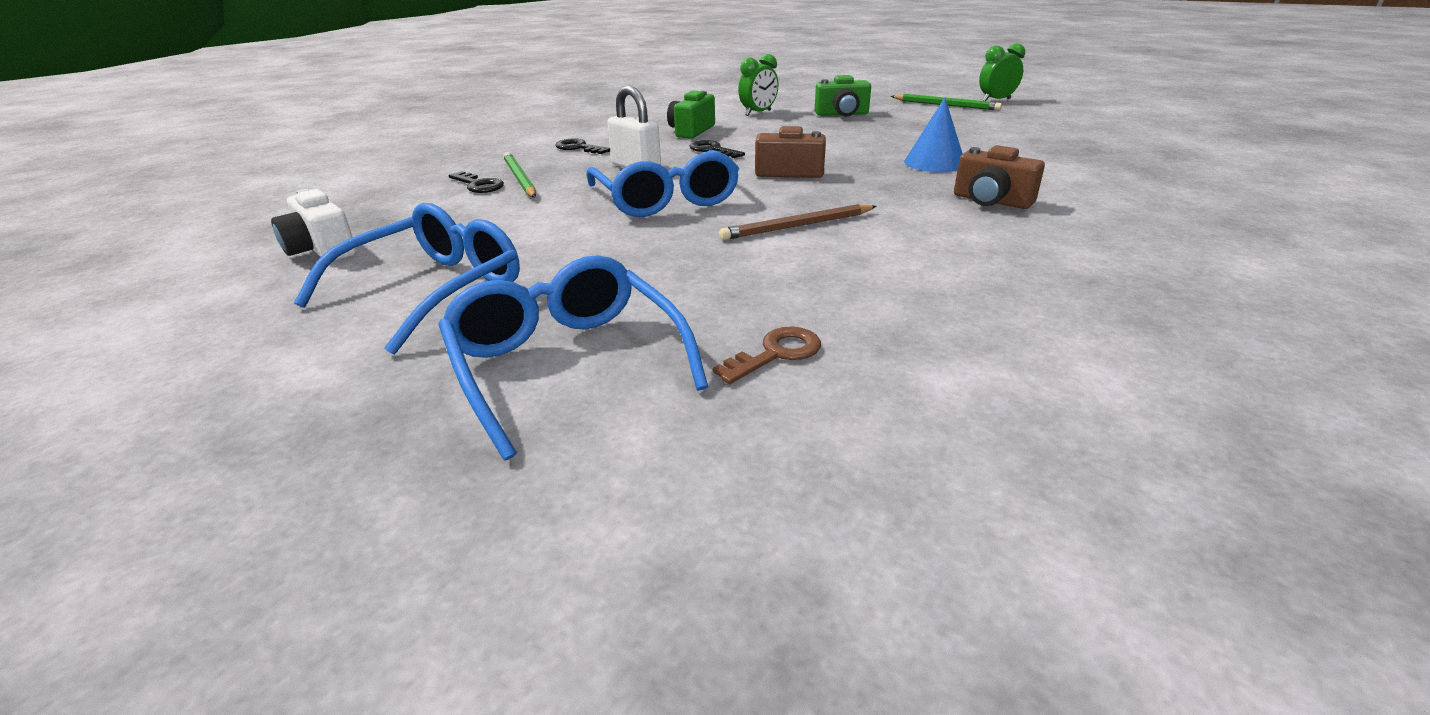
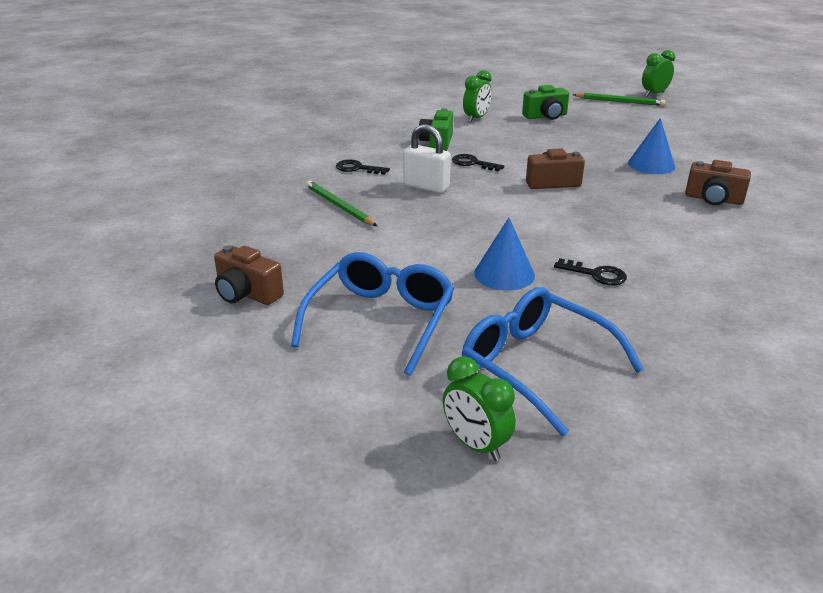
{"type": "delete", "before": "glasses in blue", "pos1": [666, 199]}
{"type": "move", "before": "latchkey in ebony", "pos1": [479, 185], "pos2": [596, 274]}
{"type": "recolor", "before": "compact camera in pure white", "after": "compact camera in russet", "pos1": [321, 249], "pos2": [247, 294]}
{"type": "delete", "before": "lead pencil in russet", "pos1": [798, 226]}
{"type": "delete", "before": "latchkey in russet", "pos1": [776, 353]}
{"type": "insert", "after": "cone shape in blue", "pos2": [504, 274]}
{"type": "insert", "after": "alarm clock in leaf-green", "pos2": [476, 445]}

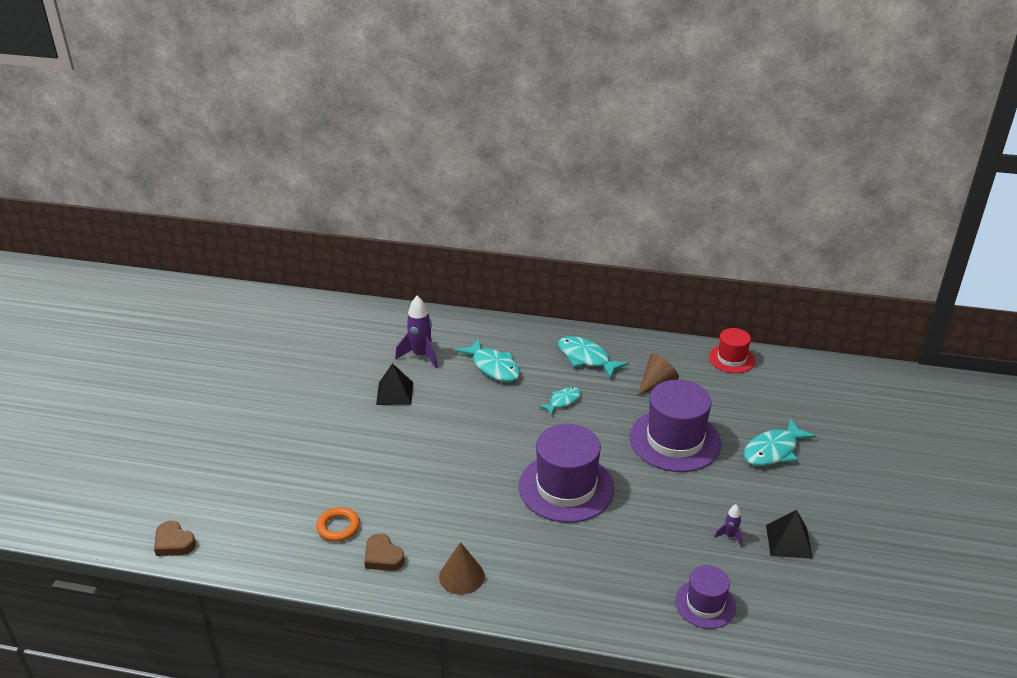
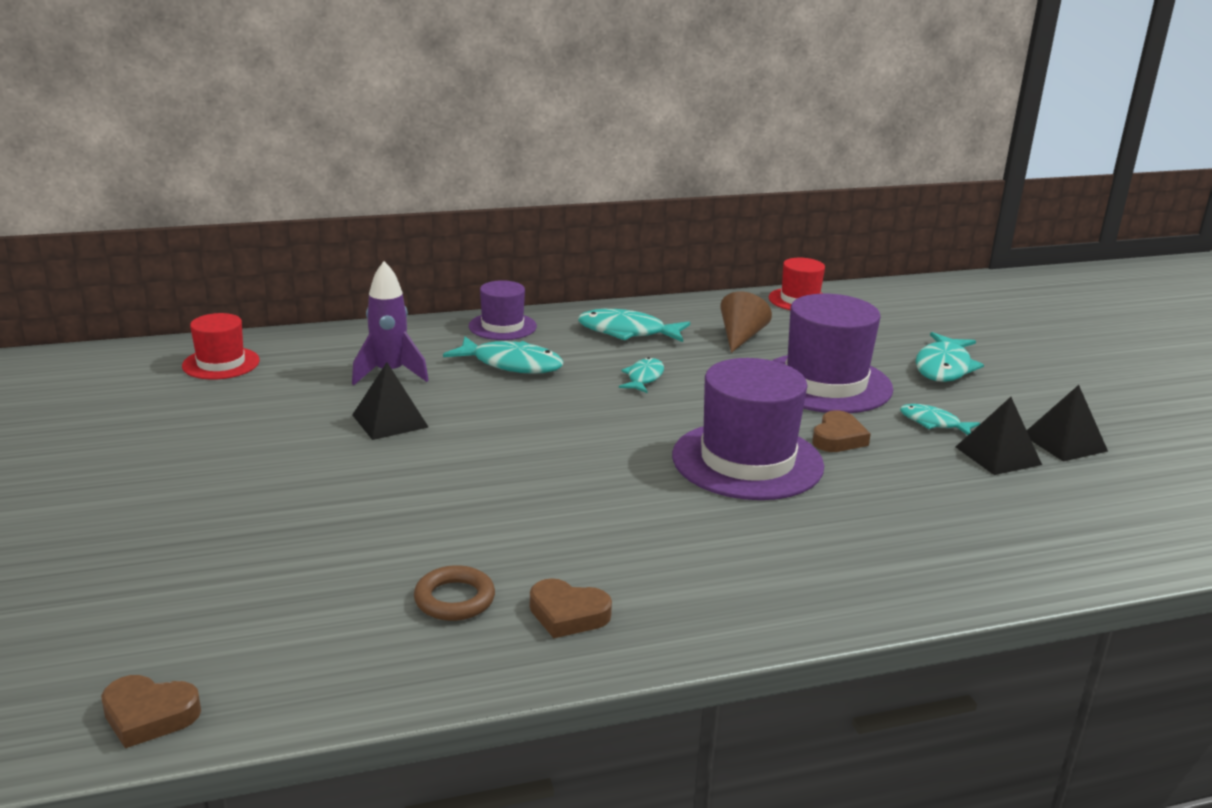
{"type": "replace", "before": "spaceship in purple", "after": "pyramid in ebony", "pos1": [730, 536], "pos2": [997, 455]}
{"type": "recolor", "before": "ring in orange-coloured", "after": "ring in russet", "pos1": [338, 527], "pos2": [454, 599]}
{"type": "delete", "before": "cone shape in russet", "pos1": [461, 576]}
{"type": "move", "before": "tall hat in purple", "pos1": [705, 604], "pos2": [502, 326]}
{"type": "insert", "after": "tall hat in red", "pos2": [221, 363]}
{"type": "insert", "after": "toy fish in teal", "pos2": [933, 423]}
{"type": "insert", "after": "love heart in russet", "pos2": [838, 438]}

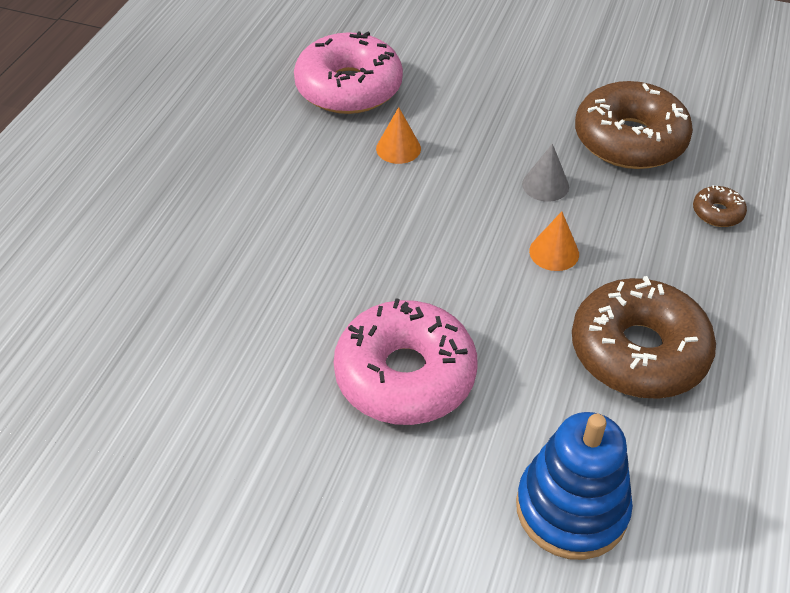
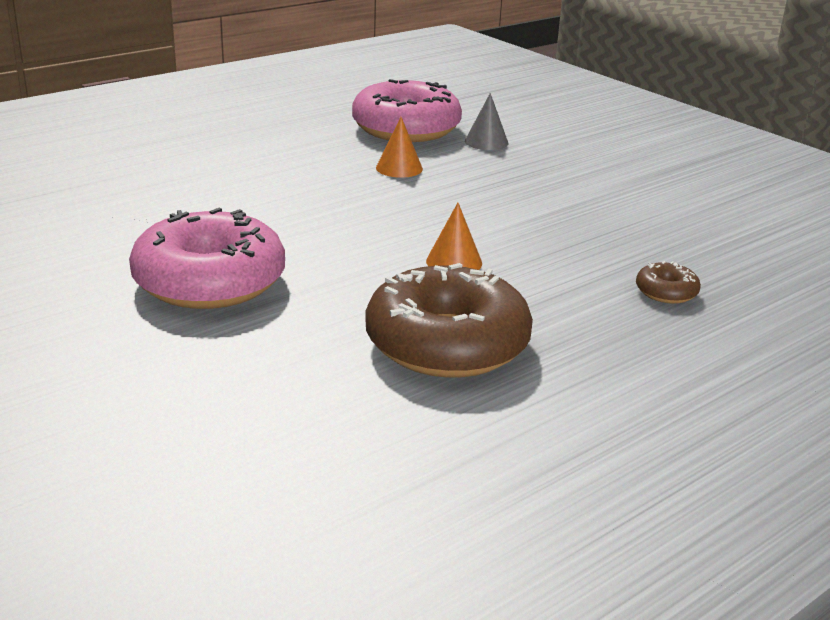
{"type": "delete", "before": "glazed donut in russet", "pos1": [629, 140]}
{"type": "move", "before": "cone shape in grey", "pos1": [545, 185], "pos2": [486, 142]}
{"type": "delete", "before": "ring stacker in blue", "pos1": [571, 508]}

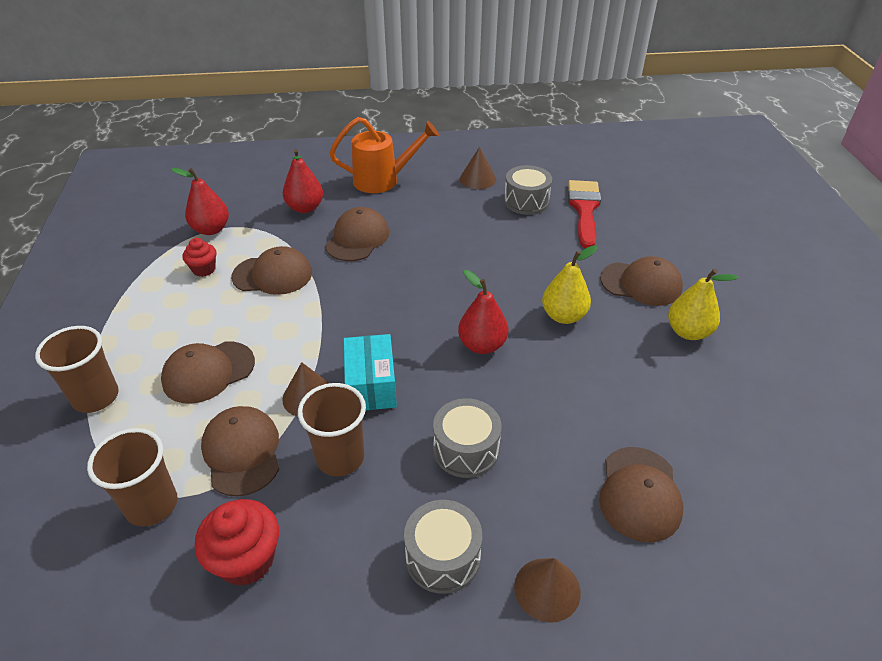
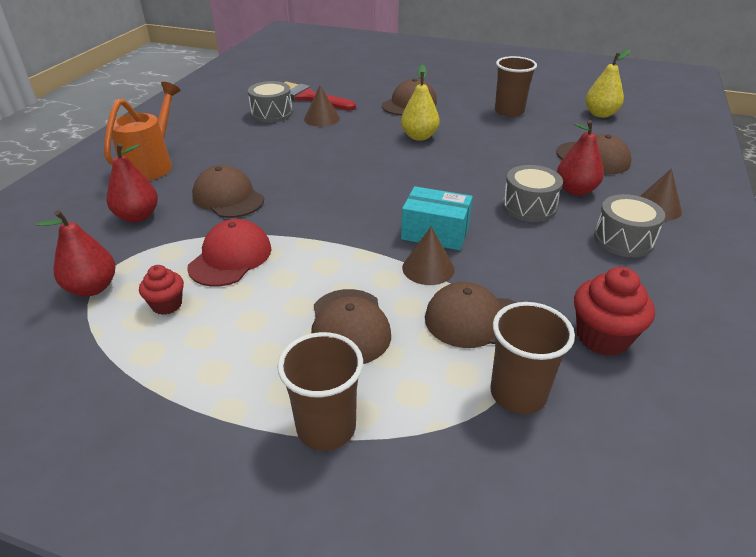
{"type": "move", "before": "cone shape in russet", "pos1": [478, 179], "pos2": [322, 118]}
{"type": "recolor", "before": "cap in russet", "after": "cap in red", "pos1": [273, 275], "pos2": [230, 257]}
{"type": "move", "before": "pear fruit in bright yellow", "pos1": [688, 332], "pos2": [600, 114]}
{"type": "move", "before": "pear fruit in red", "pos1": [482, 345], "pos2": [575, 190]}
{"type": "move", "before": "beaker in russet", "pos1": [340, 457], "pos2": [509, 111]}

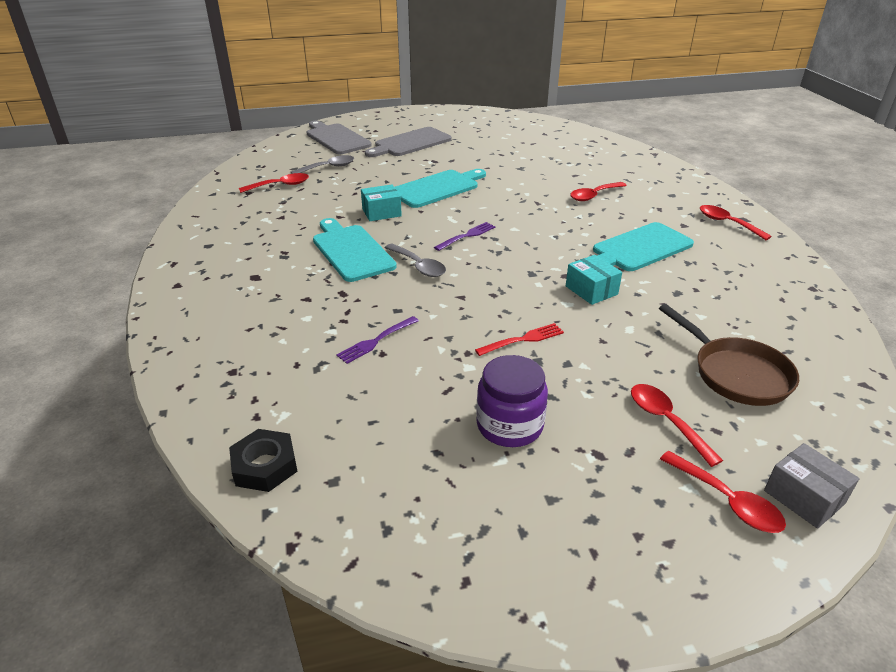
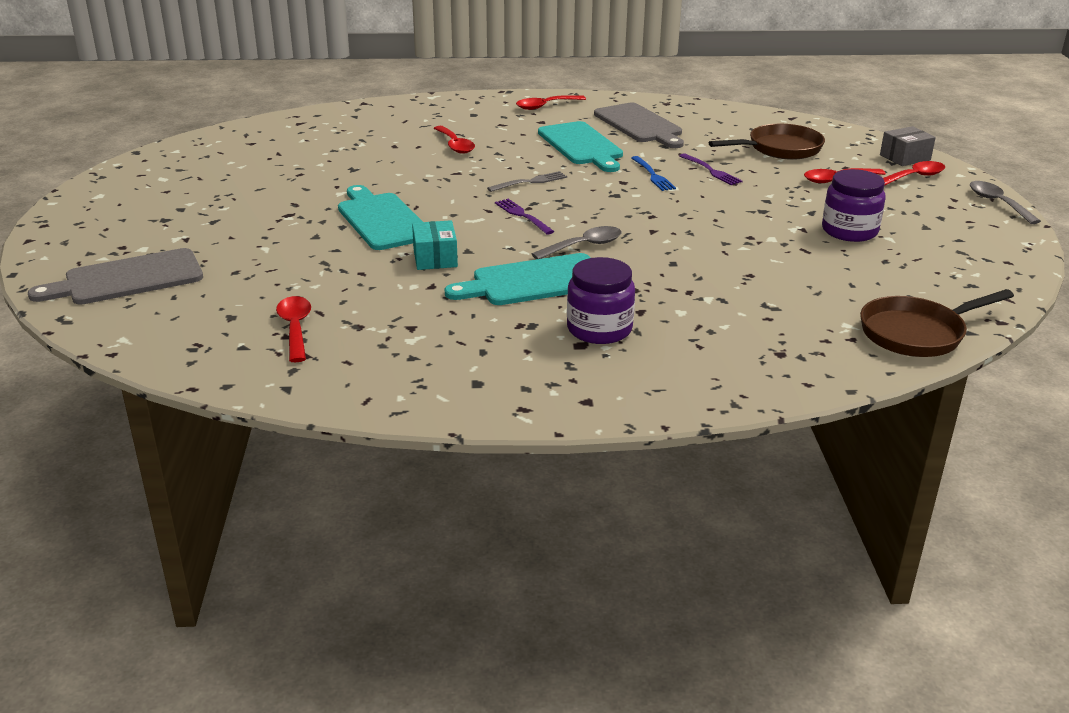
{"type": "move", "before": "bread board in grey", "pos1": [410, 143], "pos2": [639, 125]}
{"type": "move", "before": "spoon in grey", "pos1": [328, 168], "pos2": [998, 203]}
{"type": "replace", "before": "box in teal", "after": "fork in blue", "pos1": [591, 290], "pos2": [653, 175]}
{"type": "move", "before": "fork in purple", "pos1": [376, 341], "pos2": [711, 171]}
{"type": "delete", "before": "fork in red", "pos1": [523, 339]}
{"type": "replace", "before": "nut in ebony", "after": "frying pan in russet", "pos1": [265, 466], "pos2": [917, 333]}
{"type": "insert", "after": "fork in grey", "pos2": [530, 182]}
{"type": "insert", "after": "jar in purple", "pos2": [599, 329]}

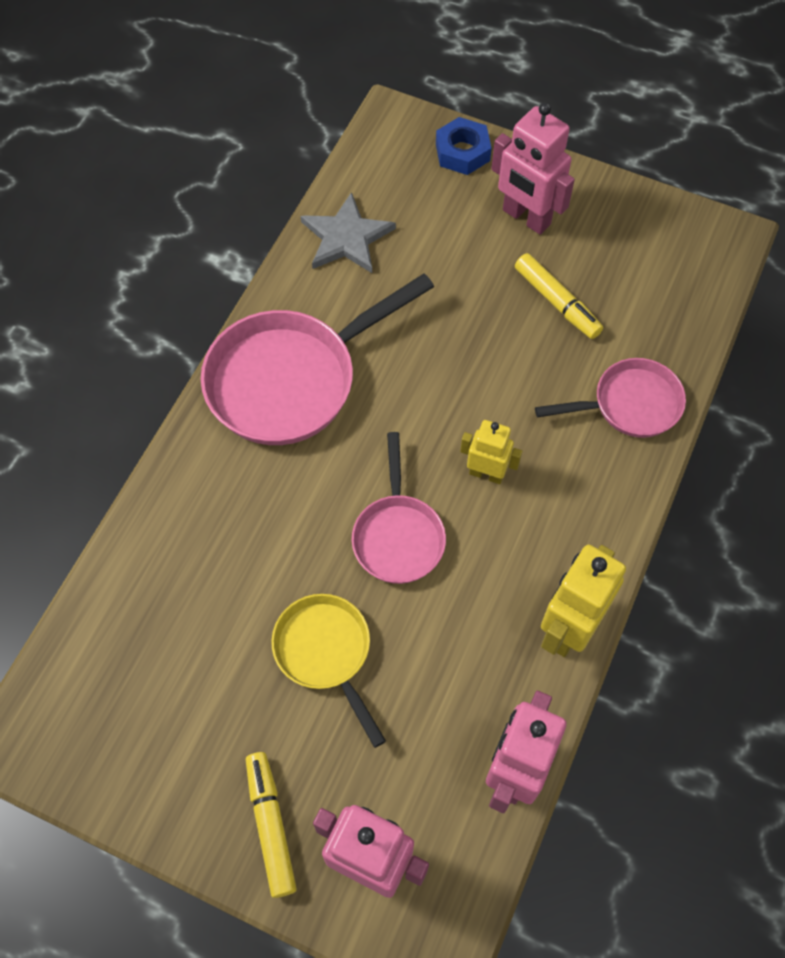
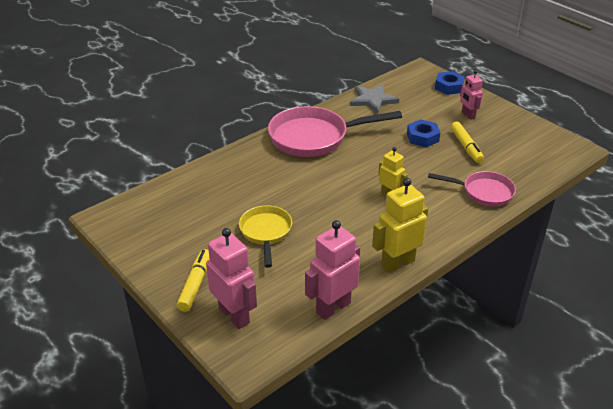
{"type": "resize", "before": "robot figure in rose-pink", "pos1": [526, 218], "pos2": [468, 115], "scale": 0.61}
{"type": "delete", "before": "frying pan in rose-pink", "pos1": [398, 535]}
{"type": "insert", "after": "nut in blue", "pos2": [422, 137]}

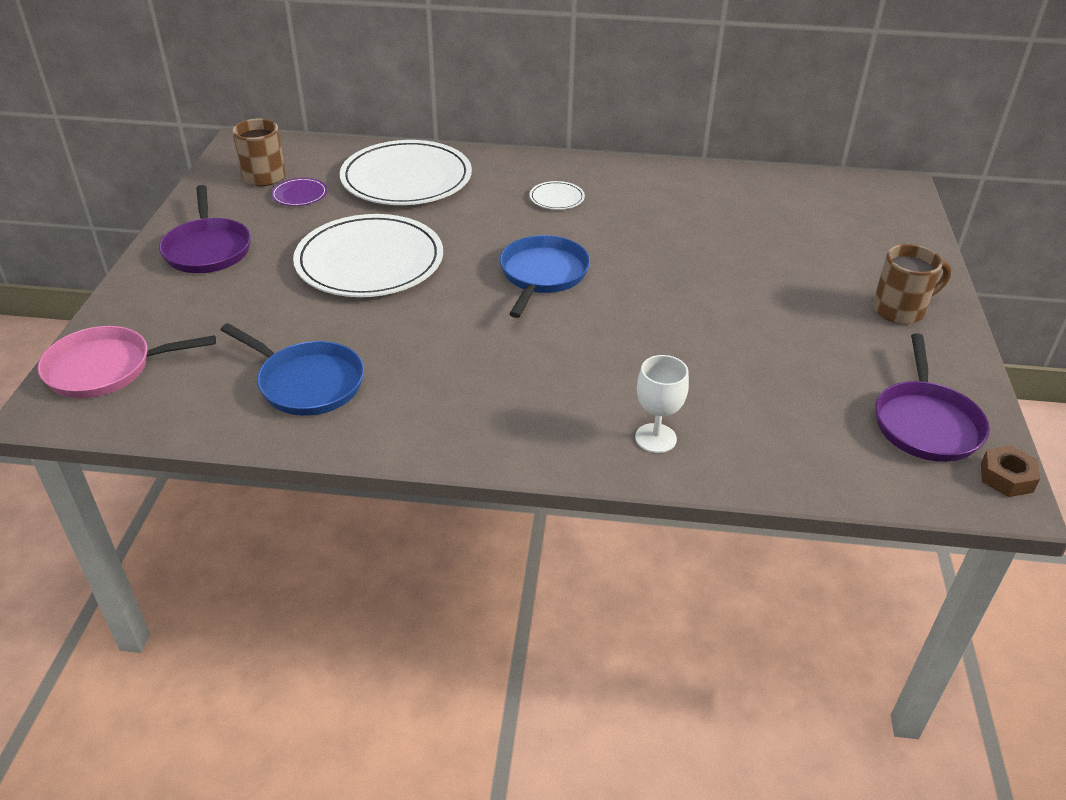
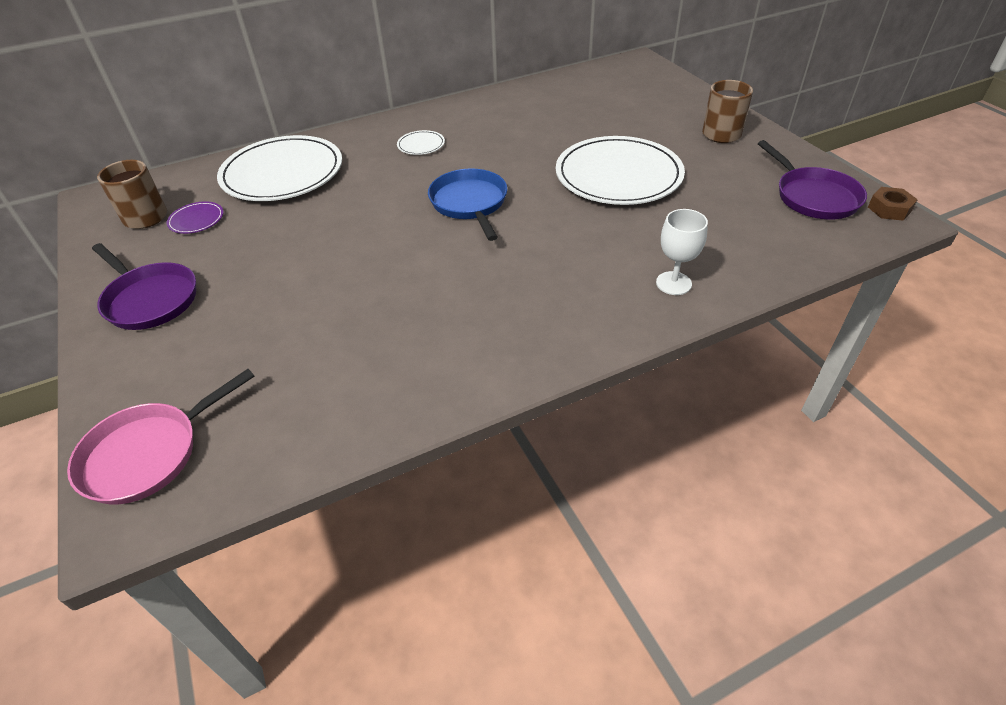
{"type": "move", "before": "flat dish in pure white", "pos1": [369, 261], "pos2": [618, 175]}
{"type": "delete", "before": "frying pan in blue", "pos1": [307, 383]}

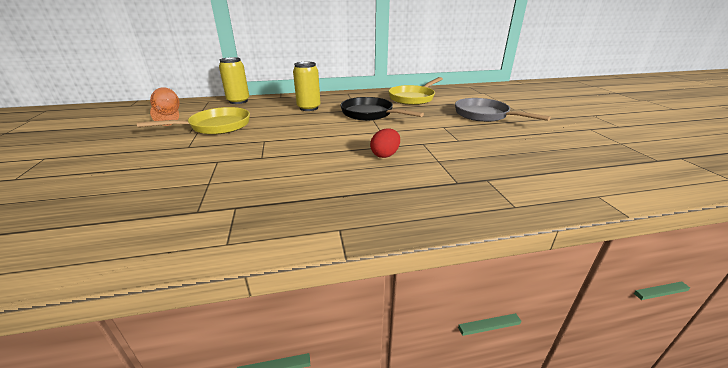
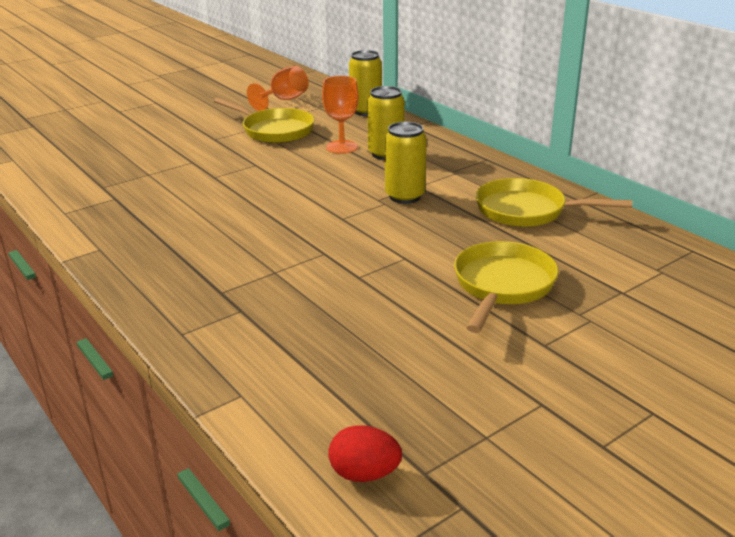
{"type": "replace", "before": "frying pan in ebony", "after": "can in bright yellow", "pos1": [370, 114], "pos2": [405, 196]}
{"type": "recolor", "before": "frying pan in grey", "after": "frying pan in bright yellow", "pos1": [484, 115], "pos2": [502, 286]}
{"type": "move", "before": "egg shape in red", "pos1": [385, 155], "pos2": [364, 474]}
{"type": "insert", "after": "goblet in orange-coloured", "pos2": [342, 147]}

